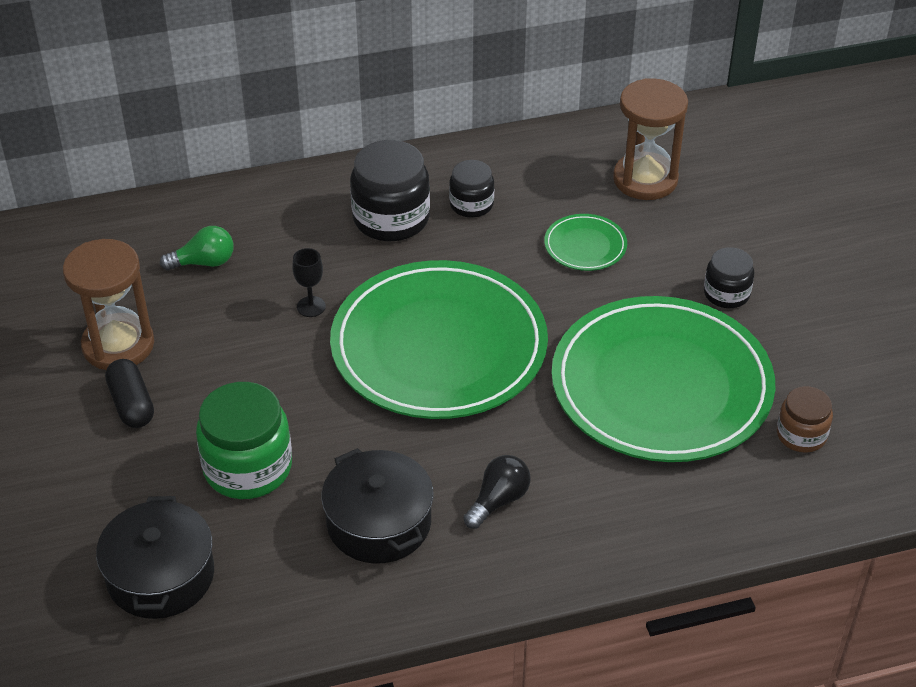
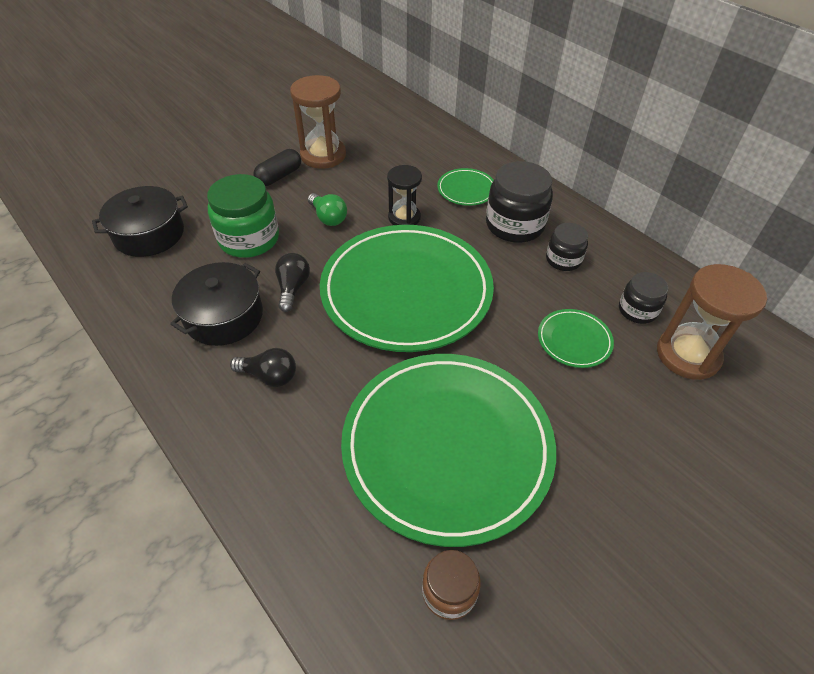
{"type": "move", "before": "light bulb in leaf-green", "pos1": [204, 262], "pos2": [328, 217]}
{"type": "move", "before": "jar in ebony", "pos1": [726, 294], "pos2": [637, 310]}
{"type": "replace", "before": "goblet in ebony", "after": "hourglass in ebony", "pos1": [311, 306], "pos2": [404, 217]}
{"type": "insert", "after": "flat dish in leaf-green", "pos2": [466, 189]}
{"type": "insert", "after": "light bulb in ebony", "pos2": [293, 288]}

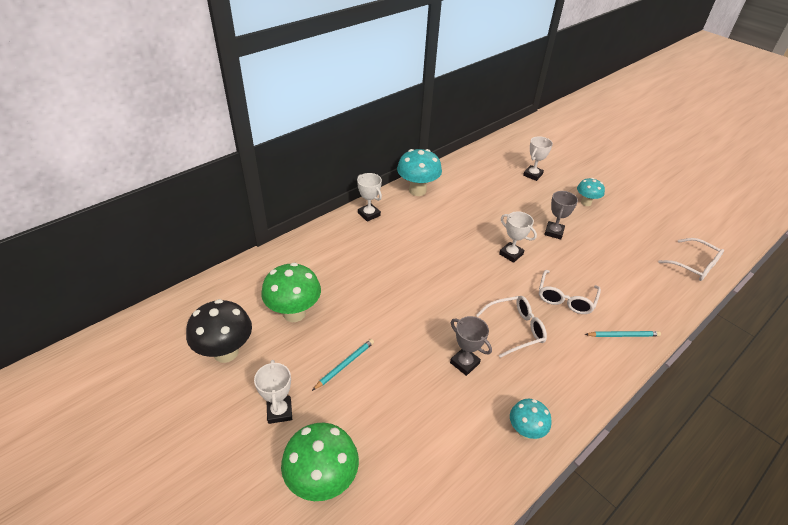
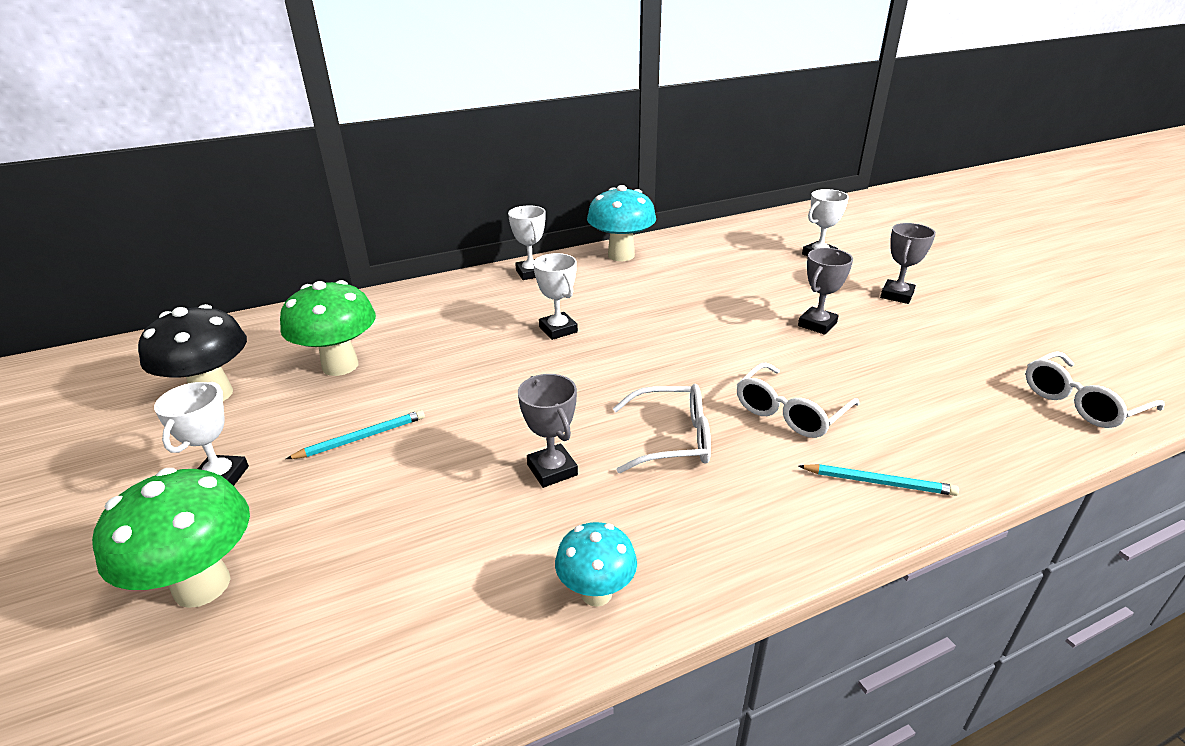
{"type": "replace", "before": "fungus in teal", "after": "award cup in grey", "pos1": [586, 203], "pos2": [896, 295]}
{"type": "move", "before": "award cup in pure white", "pos1": [511, 254], "pos2": [558, 329]}
{"type": "rotate", "before": "glasses in pure white", "pos1": [694, 265], "pos2": [1081, 402], "turn": 90}

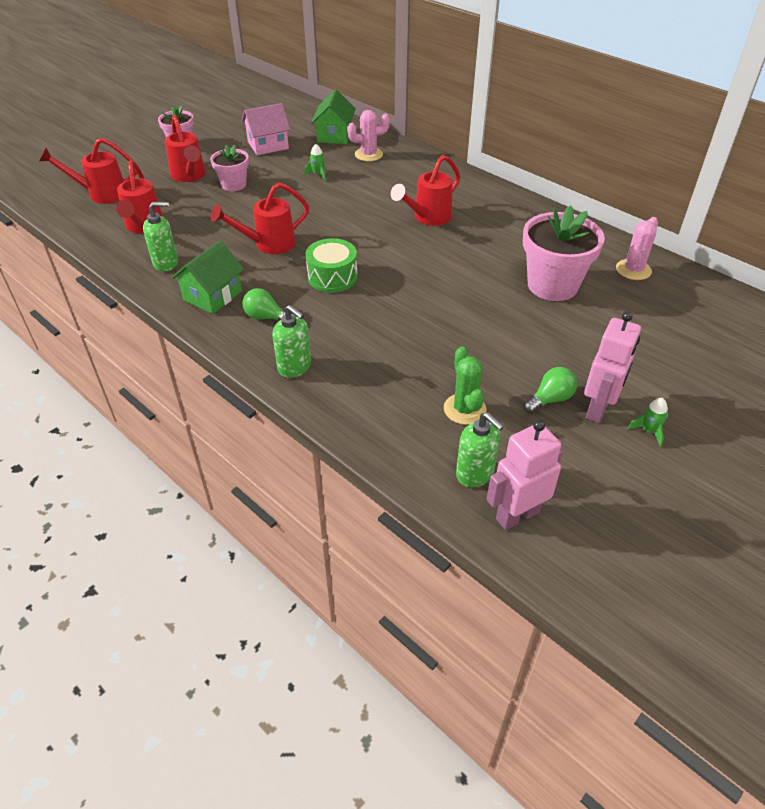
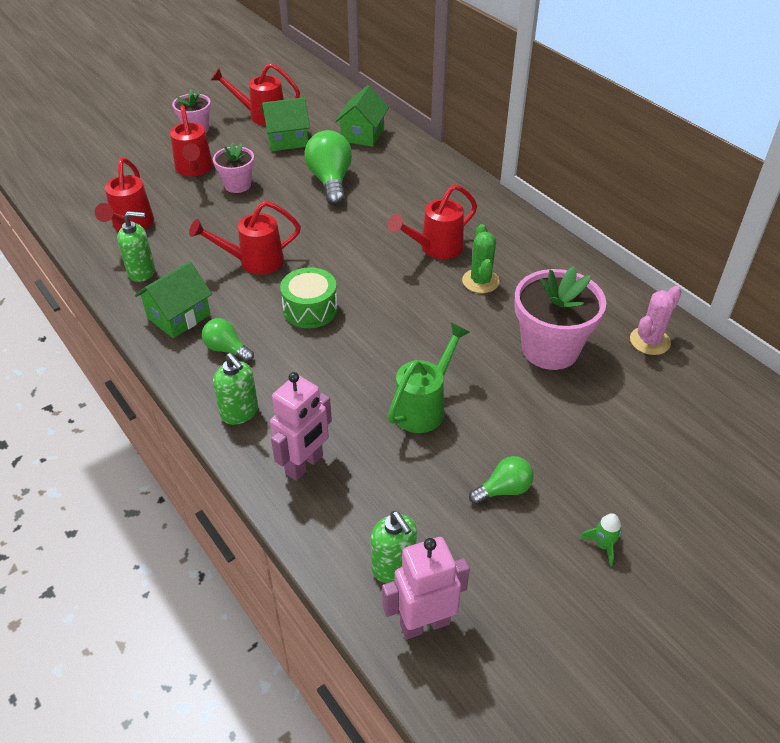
{"type": "recolor", "before": "house in rose-pink", "after": "house in leaf-green", "pos1": [268, 145], "pos2": [287, 140]}
{"type": "delete", "before": "saguaro cactus in rose-pink", "pos1": [368, 155]}
{"type": "move", "before": "watering can in red", "pos1": [101, 194], "pos2": [261, 116]}
{"type": "replace", "before": "spaceship in leaf-green", "after": "light bulb in leaf-green", "pos1": [318, 174], "pos2": [330, 181]}
{"type": "move", "before": "robot figure in rose-pink", "pos1": [598, 409], "pos2": [304, 465]}
{"type": "move", "before": "saguaro cactus in leaf-green", "pos1": [464, 409], "pos2": [480, 281]}
{"type": "insert", "after": "watering can in leaf-green", "pos2": [424, 406]}

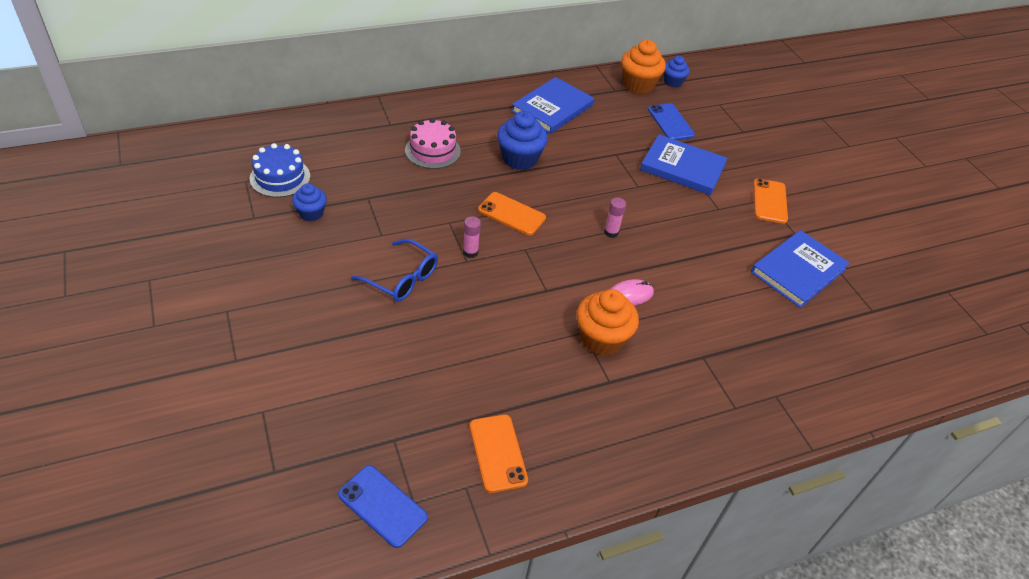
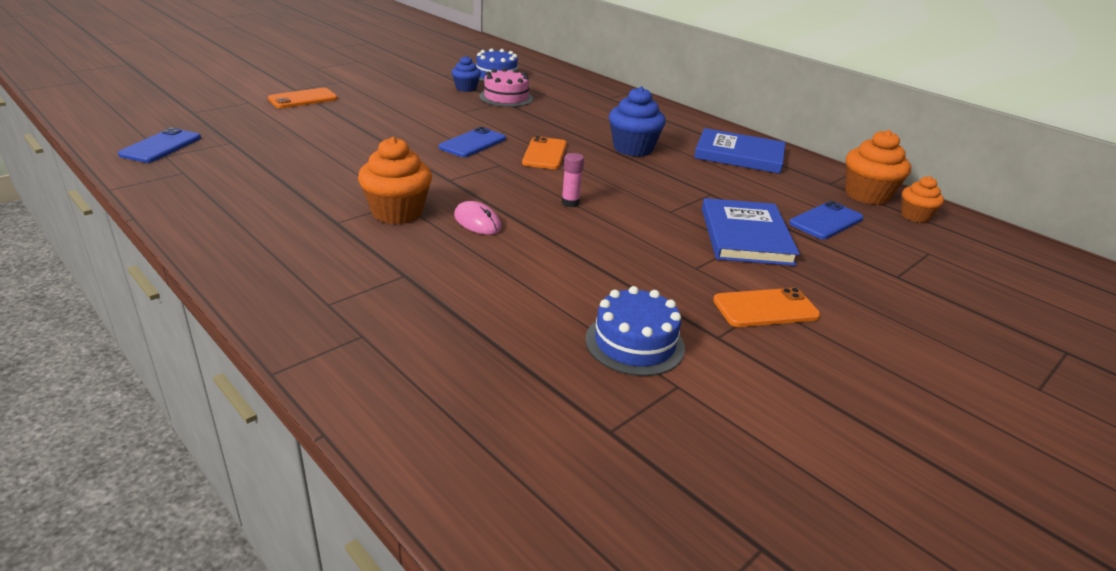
{"type": "recolor", "before": "cupcake in blue", "after": "cupcake in orange-coloured", "pos1": [673, 82], "pos2": [915, 216]}
{"type": "move", "before": "gateau in rose-pink", "pos1": [432, 151], "pos2": [506, 97]}
{"type": "replace", "before": "stick of glue in rose-pink", "after": "mobile phone in blue", "pos1": [470, 252], "pos2": [473, 143]}
{"type": "replace", "before": "hardcover in blue", "after": "gateau in blue", "pos1": [798, 271], "pos2": [634, 343]}
{"type": "delete", "before": "glasses in blue", "pos1": [402, 278]}
{"type": "move", "before": "mobile phone in orange-coloured", "pos1": [497, 453], "pos2": [303, 99]}

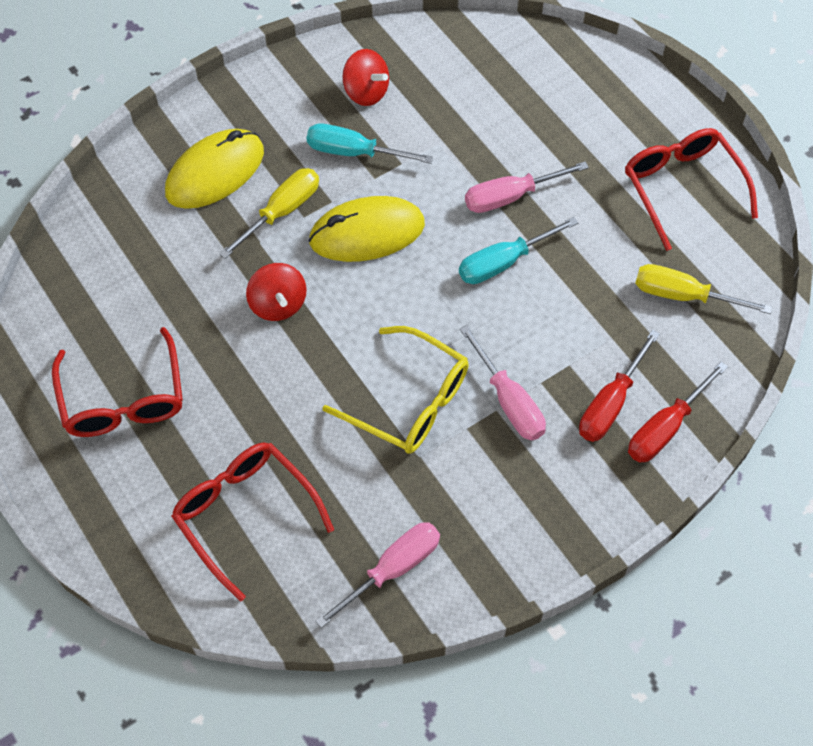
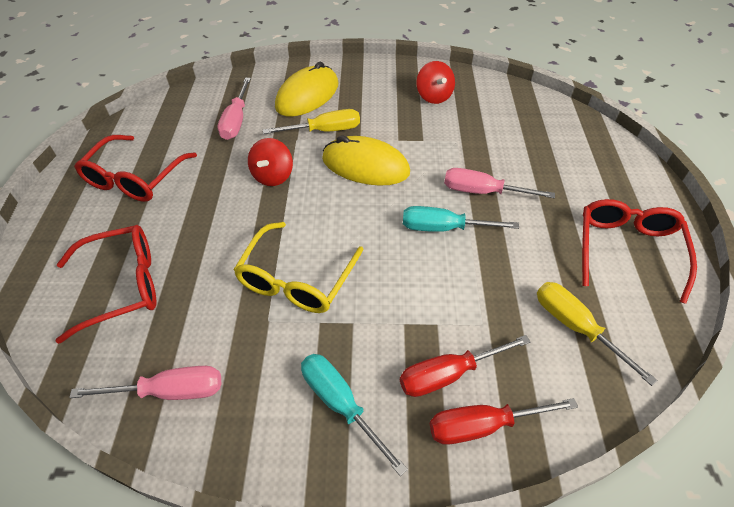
{"type": "move", "before": "hand screwdriver in teal", "pos1": [354, 152], "pos2": [340, 404]}
{"type": "rotate", "before": "PC mouse in bright yellow", "pos1": [215, 172], "pos2": [307, 95], "turn": -45}
{"type": "move", "before": "hand screwdriver in rose-pink", "pos1": [509, 401], "pos2": [236, 120]}
{"type": "rotate", "before": "glasses in bright yellow", "pos1": [409, 401], "pos2": [297, 279], "turn": 45}
{"type": "rotate", "before": "glasses in red", "pos1": [245, 514], "pos2": [122, 286], "turn": 75}

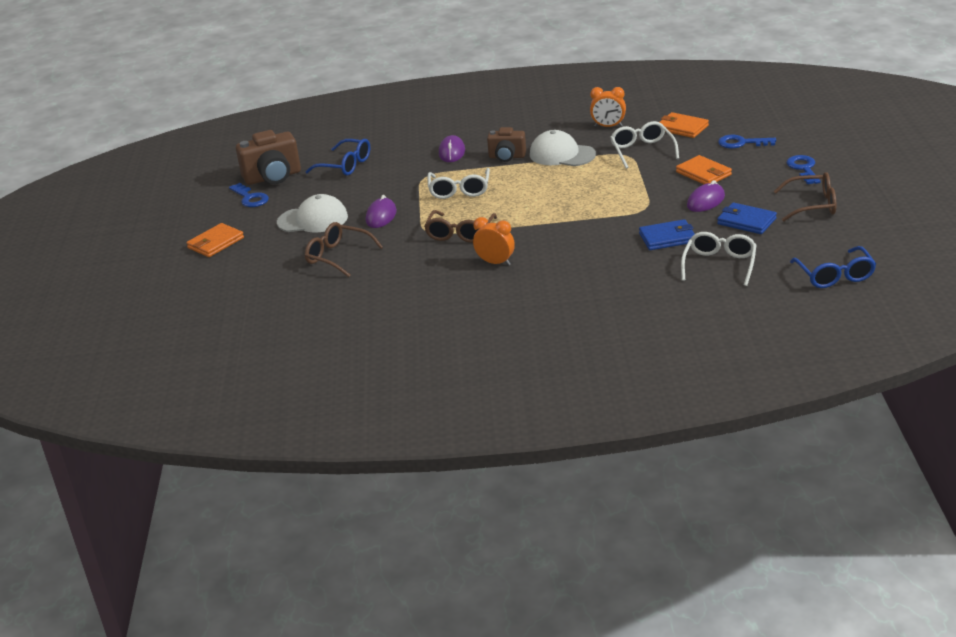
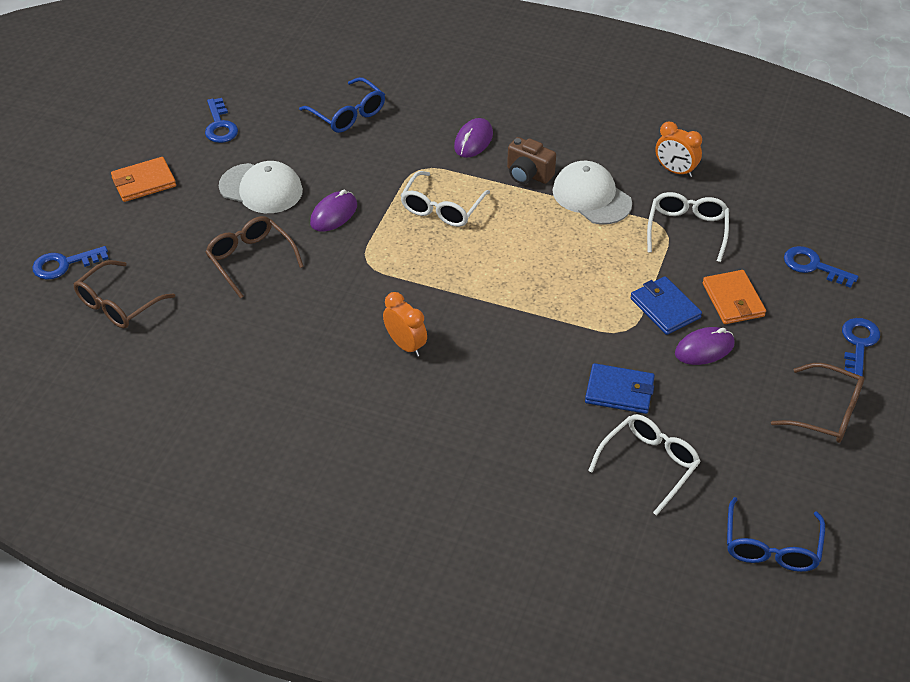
{"type": "delete", "before": "card wallet in orange-coloured", "pos1": [682, 128]}
{"type": "delete", "before": "compact camera in russet", "pos1": [273, 177]}
{"type": "move", "before": "card wallet in blue", "pos1": [746, 221], "pos2": [665, 308]}
{"type": "move", "before": "glasses in russet", "pos1": [460, 233], "pos2": [118, 304]}
{"type": "insert", "after": "latchkey in blue", "pos2": [64, 264]}

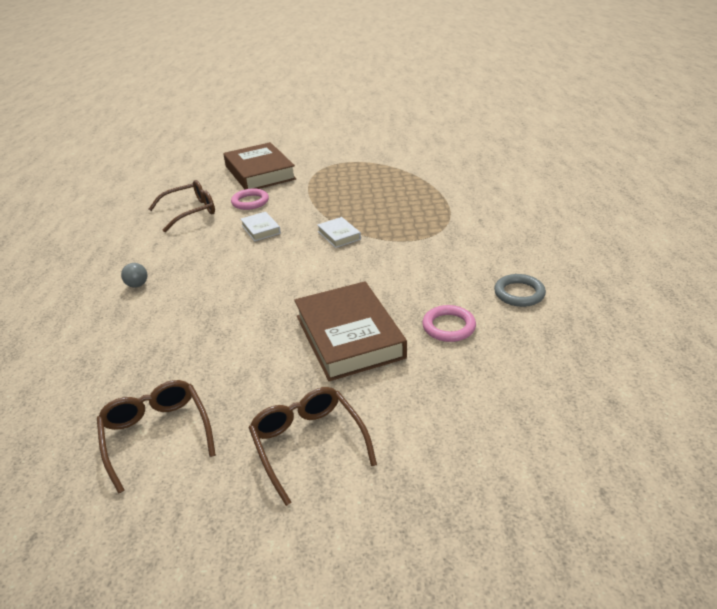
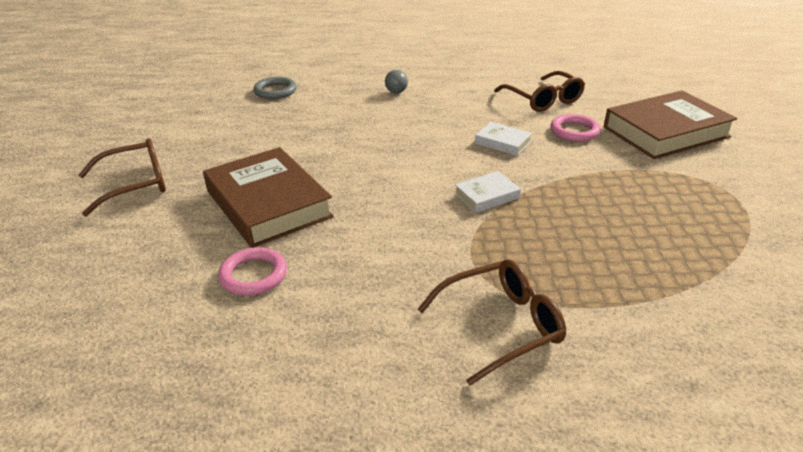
{"type": "rotate", "before": "hardcover in pure white", "pos1": [261, 229], "pos2": [502, 142], "turn": 60}
{"type": "move", "before": "ring in grey", "pos1": [519, 293], "pos2": [275, 91]}
{"type": "rotate", "before": "hardcover in russet", "pos1": [349, 336], "pos2": [268, 204], "turn": 75}
{"type": "move", "before": "glasses in russet", "pos1": [157, 435], "pos2": [500, 326]}

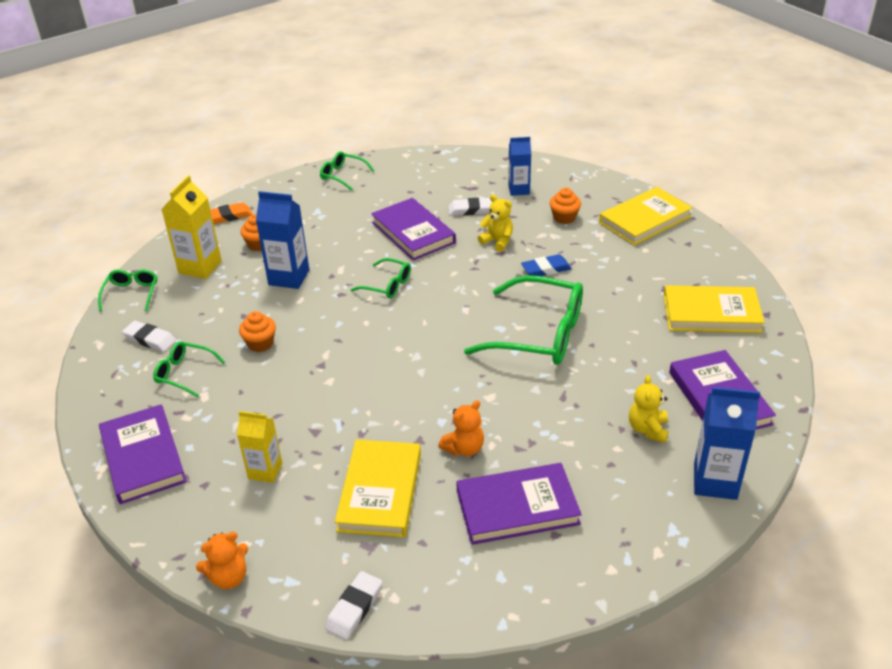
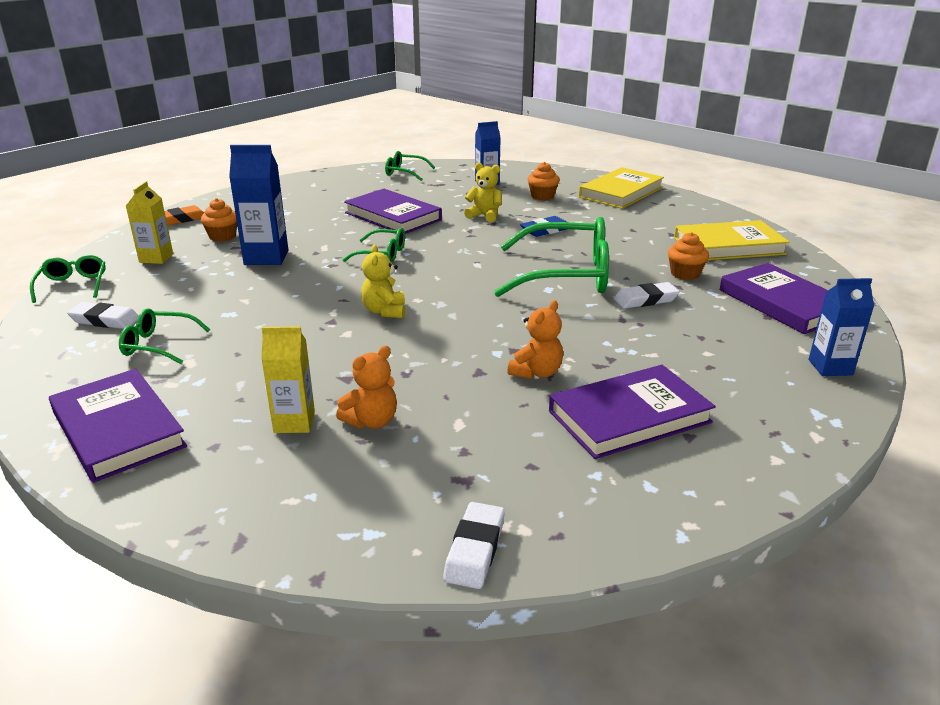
{"type": "move", "before": "glasses in leaf-green", "pos1": [343, 175], "pos2": [405, 173]}
{"type": "resize", "before": "carton in bright yellow", "pos1": [200, 267], "pos2": [156, 258], "scale": 0.66}
{"type": "move", "before": "gum eraser in pure white", "pos1": [470, 210], "pos2": [645, 300]}
{"type": "move", "before": "cupcake in orange-coloured", "pos1": [260, 343], "pos2": [685, 274]}
{"type": "move", "before": "teddy bear in bright yellow", "pos1": [647, 429], "pos2": [384, 311]}
{"type": "resize", "before": "carton in blue", "pos1": [715, 481], "pos2": [830, 367], "scale": 0.66}
{"type": "delete", "before": "hardcover in bright yellow", "pos1": [380, 491]}
{"type": "move", "before": "teddy bear in orange-coloured", "pos1": [229, 577], "pos2": [371, 421]}

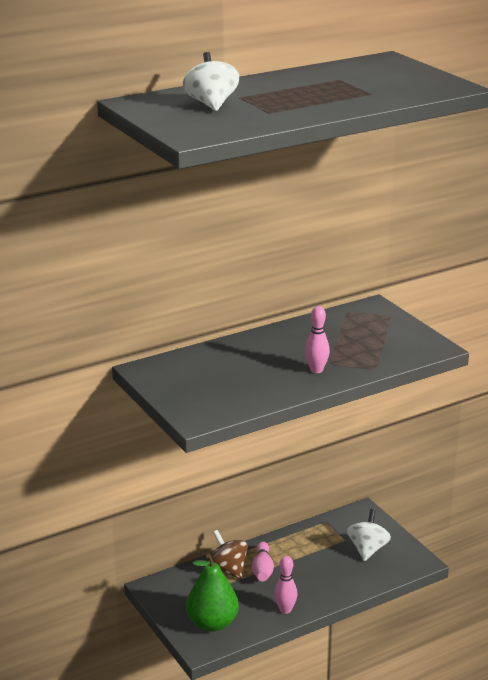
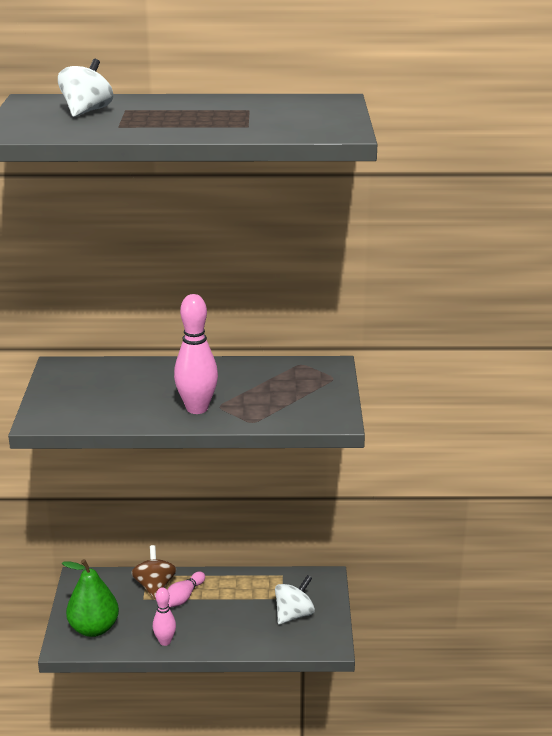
{"type": "resize", "before": "tenpin in rose-pink", "pos1": [316, 370], "pos2": [197, 408], "scale": 1.68}

